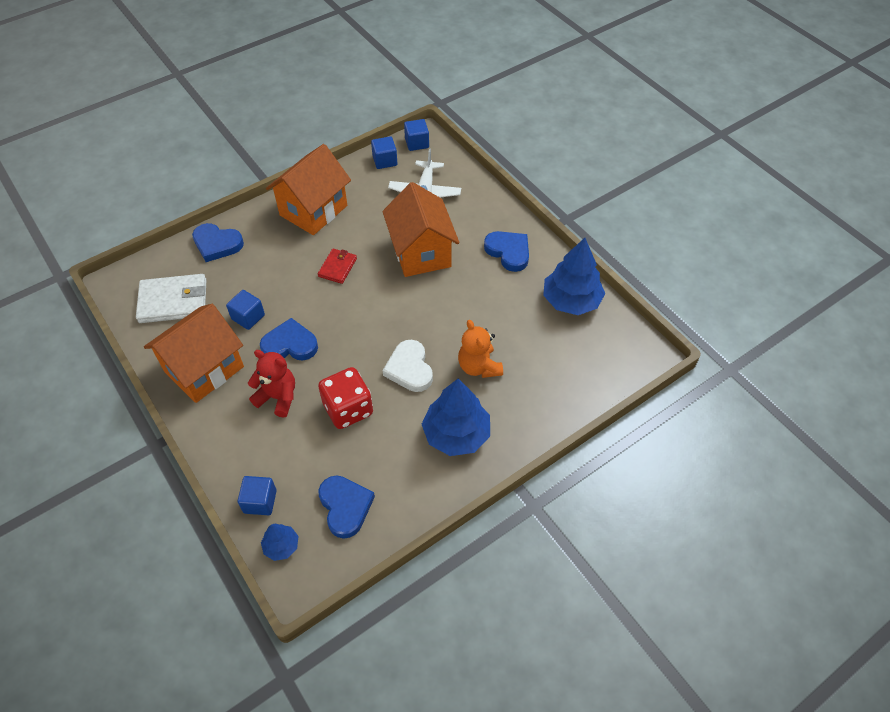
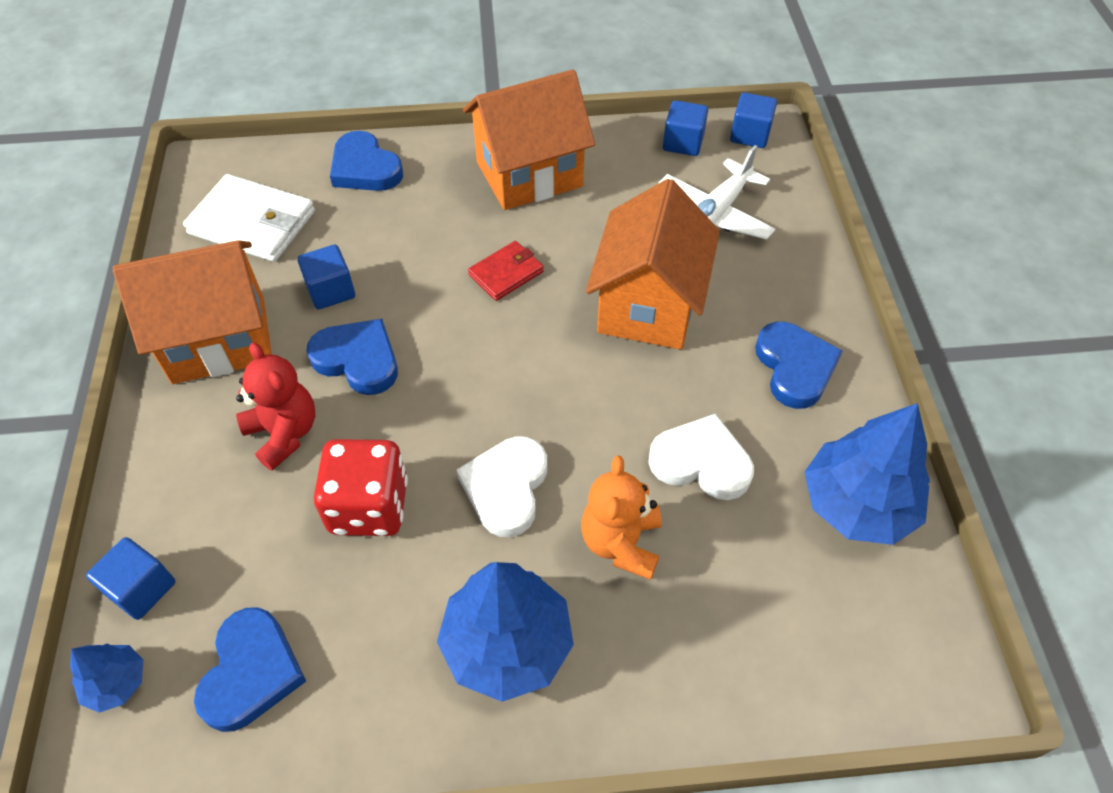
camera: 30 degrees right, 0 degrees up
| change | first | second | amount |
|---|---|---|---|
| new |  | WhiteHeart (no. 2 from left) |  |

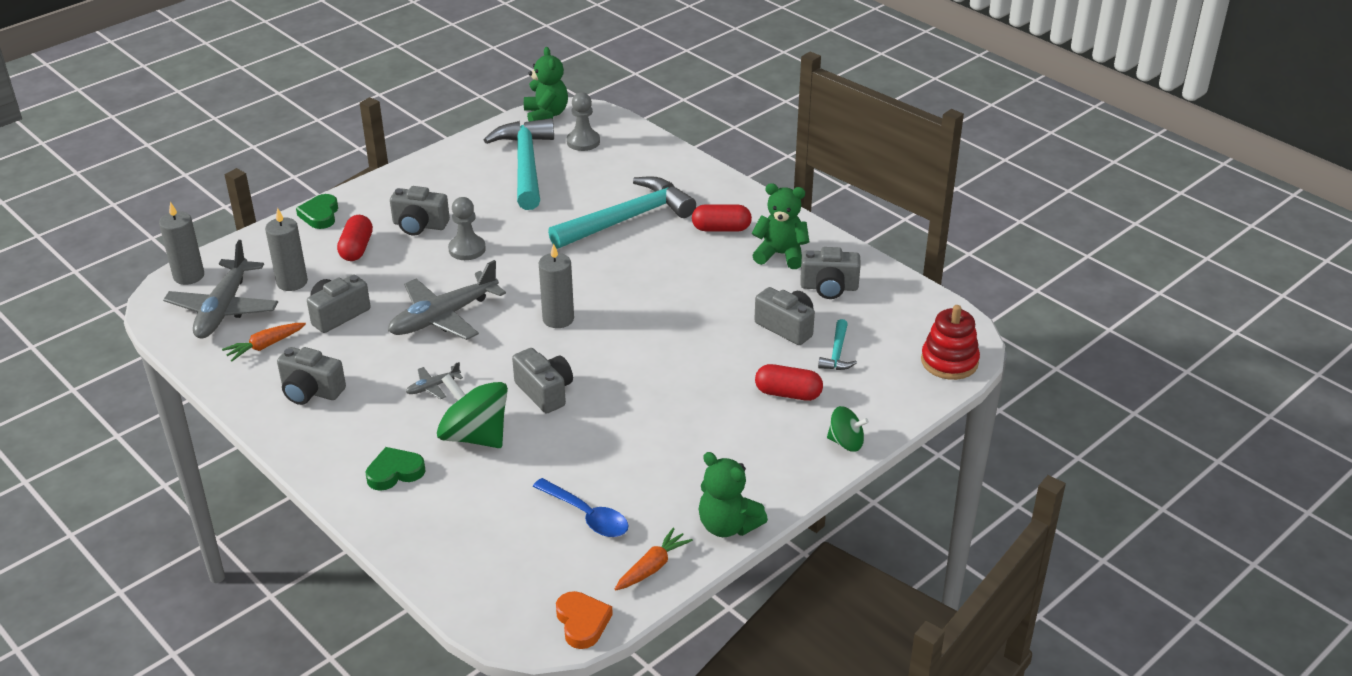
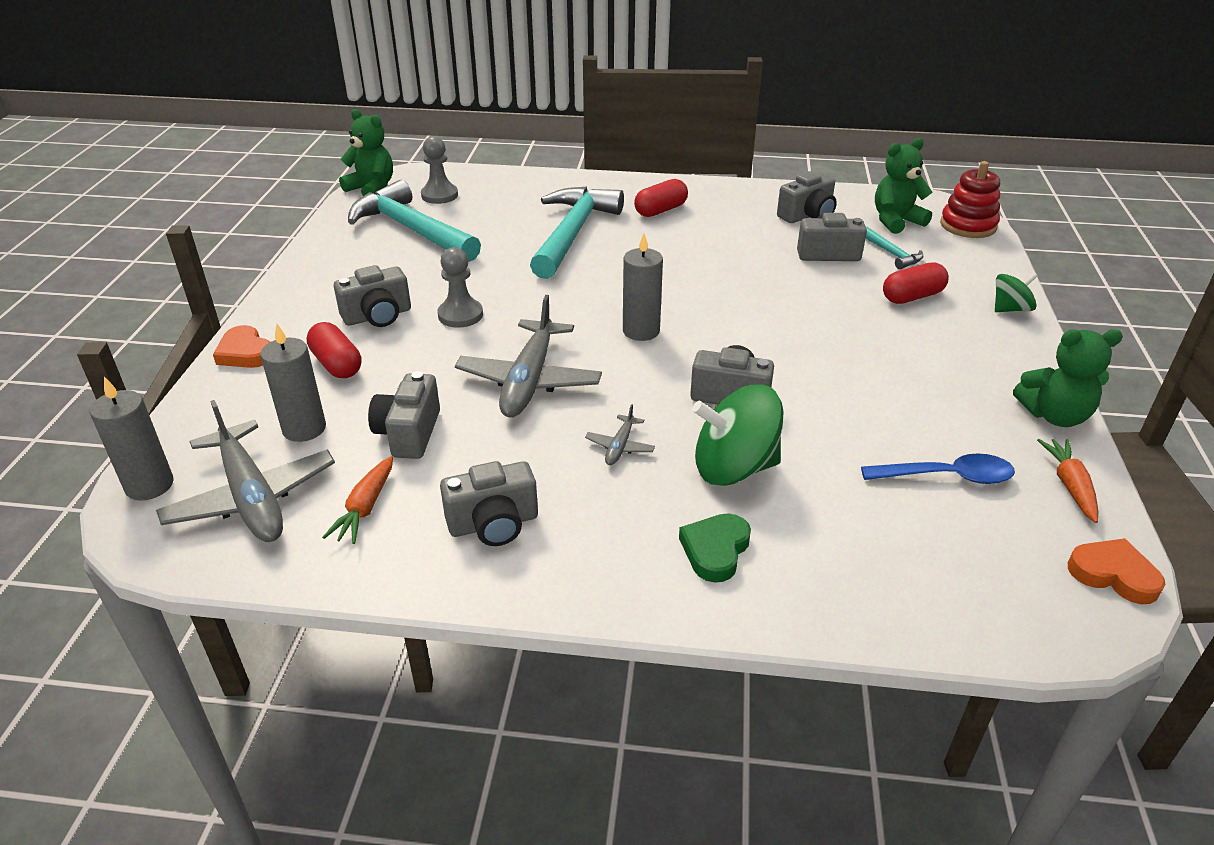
camera: 40 degrees left, 0 degrees up
| change | first | second | amount |
|---|---|---|---|
| shifted | GreenTeddyBear (no. 3 from left in the first image) | GreenTeddyBear (no. 2 from left) |  |
| repainted | GreenHeart (no. 1 from left) | OrangeHeart (no. 1 from left) |  |

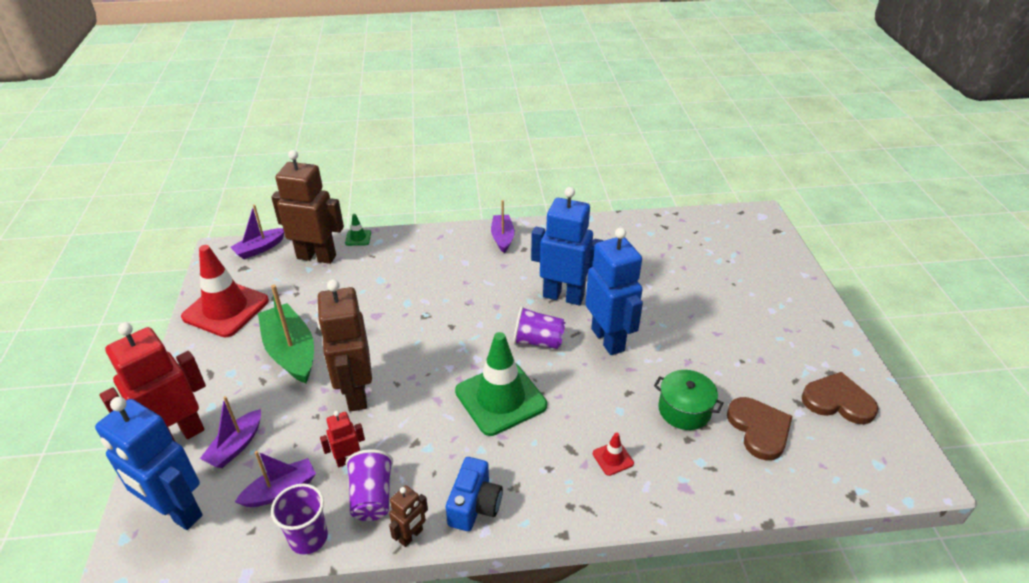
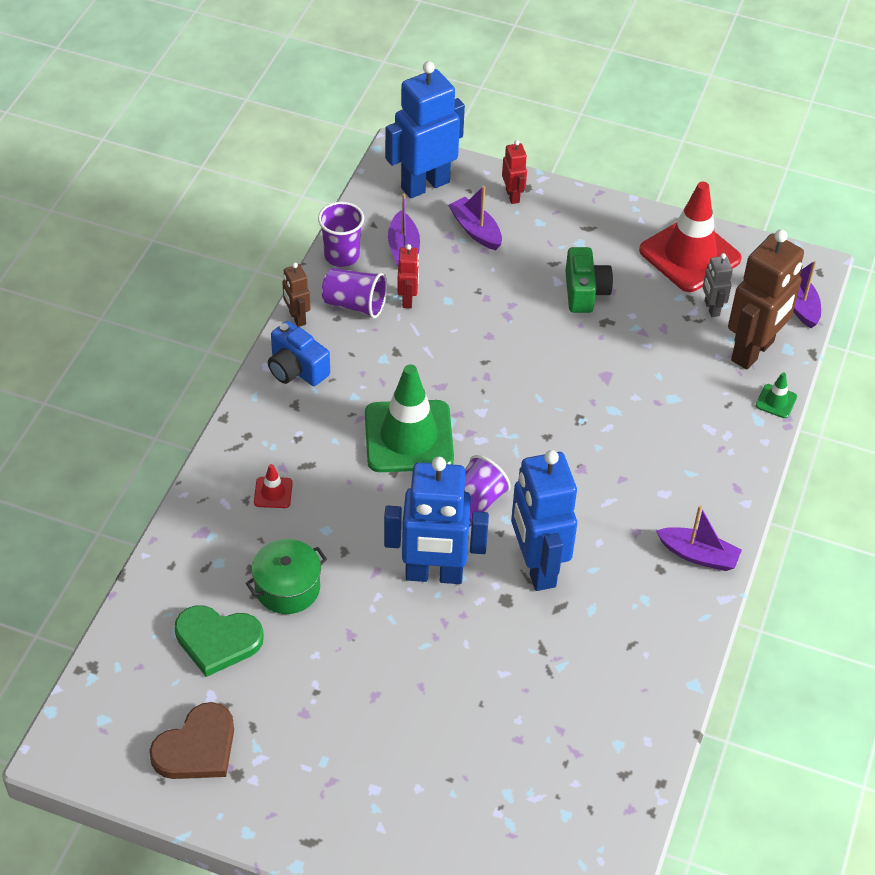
camera: 115 degrees right, 10 degrees up
| change | first | second | amount |
|---|---|---|---|
| rotated | BlueRobot (no. 2 from left in the first image) | BlueRobot (no. 3 from left) | 120 degrees clockwise |
| gone | BrownRobot (no. 2 from left) |  |  |
| swapped | GreenBoat | GreenCamera |  |
| scaled | RedRobot (no. 1 from left in the first image) | RedRobot (no. 2 from left) | x0.47 |
| repainted | BrownHeart (no. 1 from left) | GreenHeart |  |
| new |  | GreyRobot |  |

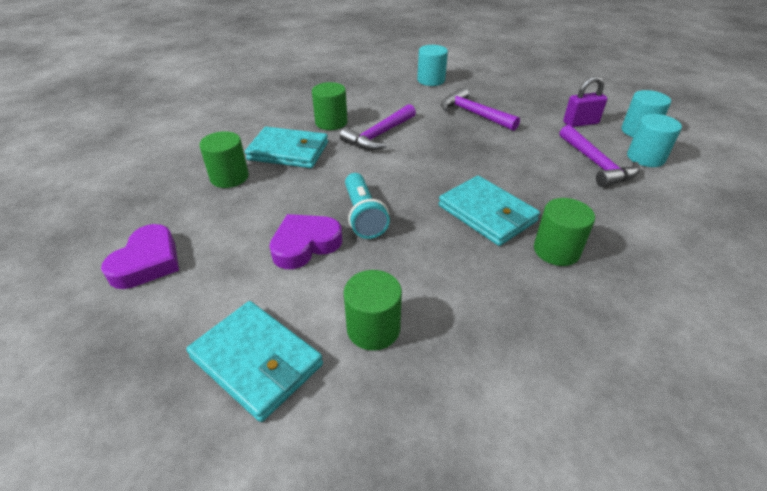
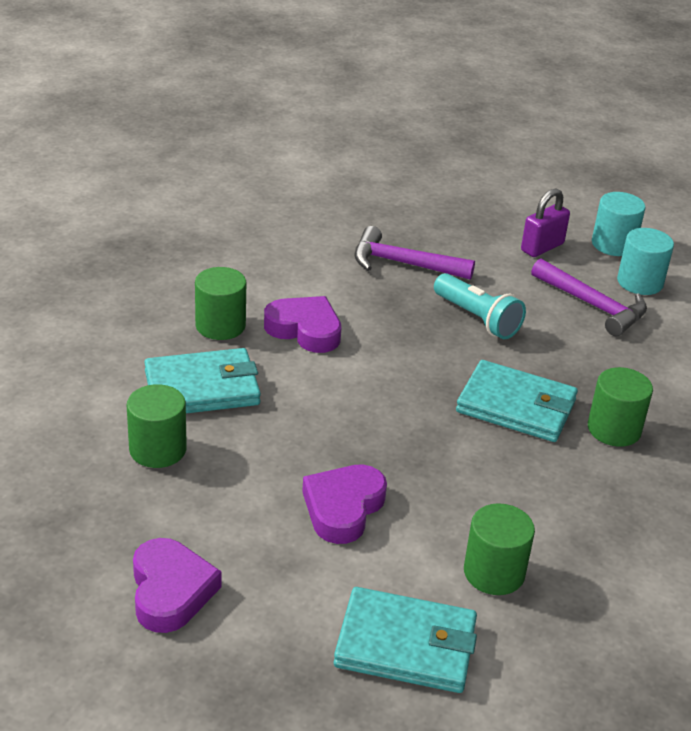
camera: 30 degrees left, 5 degrees down
| change | first | second | amount |
|---|---|---|---|
| gone | TurquoiseCylinder (no. 1 from left) |  |  |
| swapped | PurpleHammer (no. 1 from left) | PurpleHeart (no. 2 from left) |  |
| shifted | TurquoiseFlashlight |  |  |

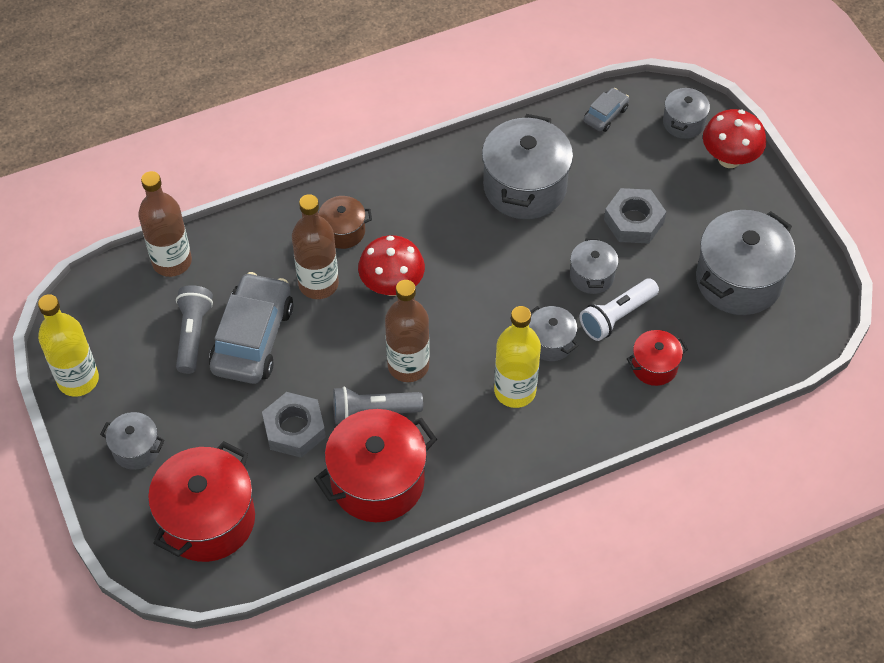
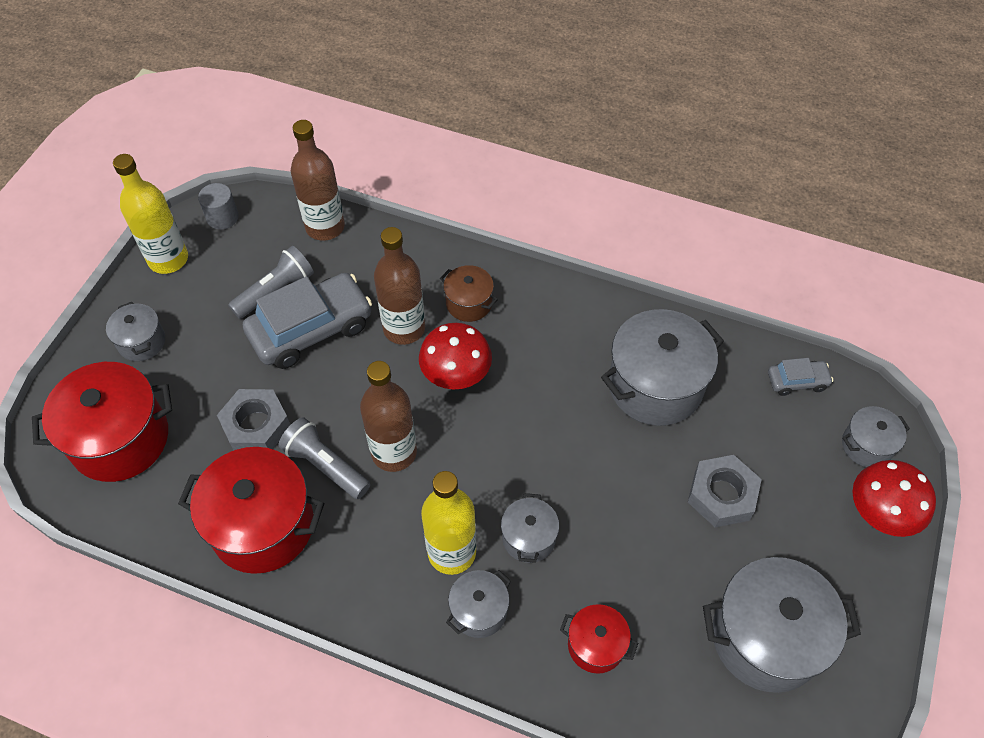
camera: 45 degrees right, 0 degrees up
| change | first | second | amount |
|---|---|---|---|
| shifted | GreyPot (no. 4 from left in the first image) | GreyPot (no. 2 from left) |  |
| gone | WhiteFlashlight |  |  |
| new |  | GreyCylinder |  |

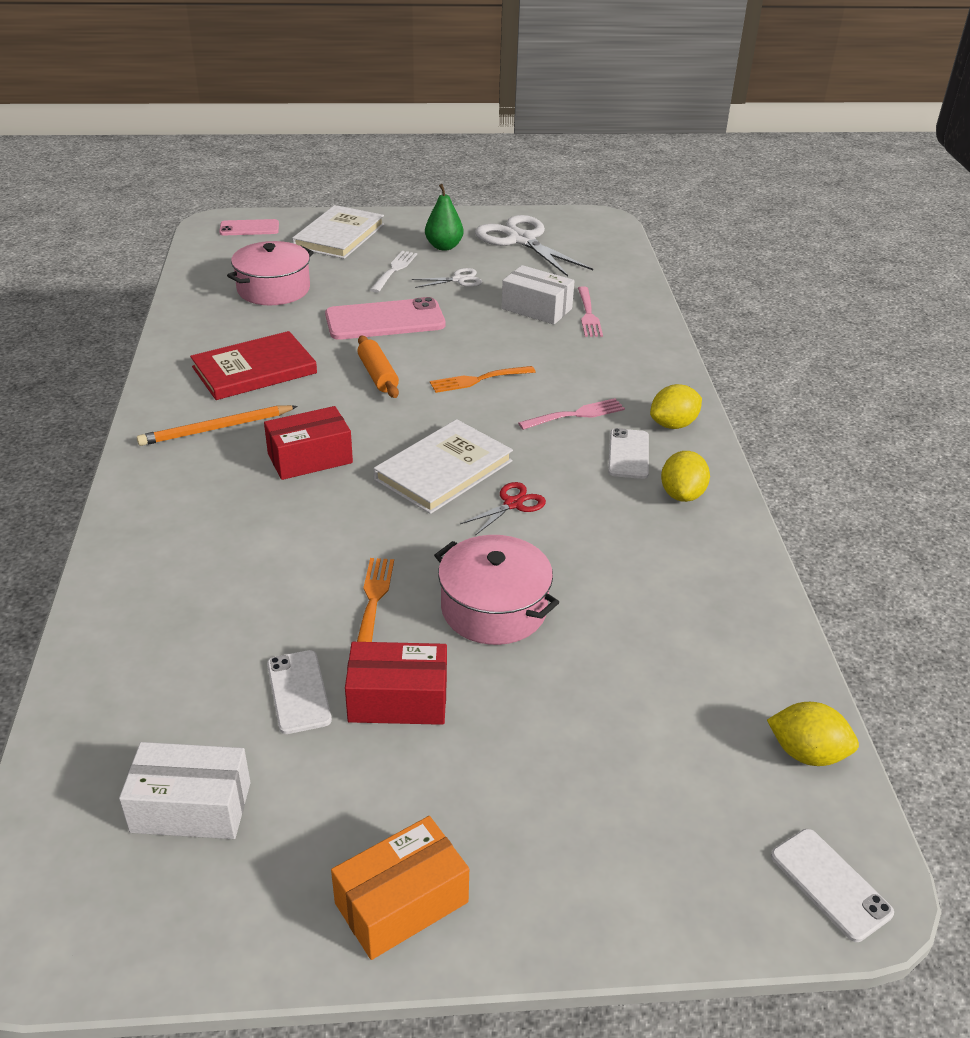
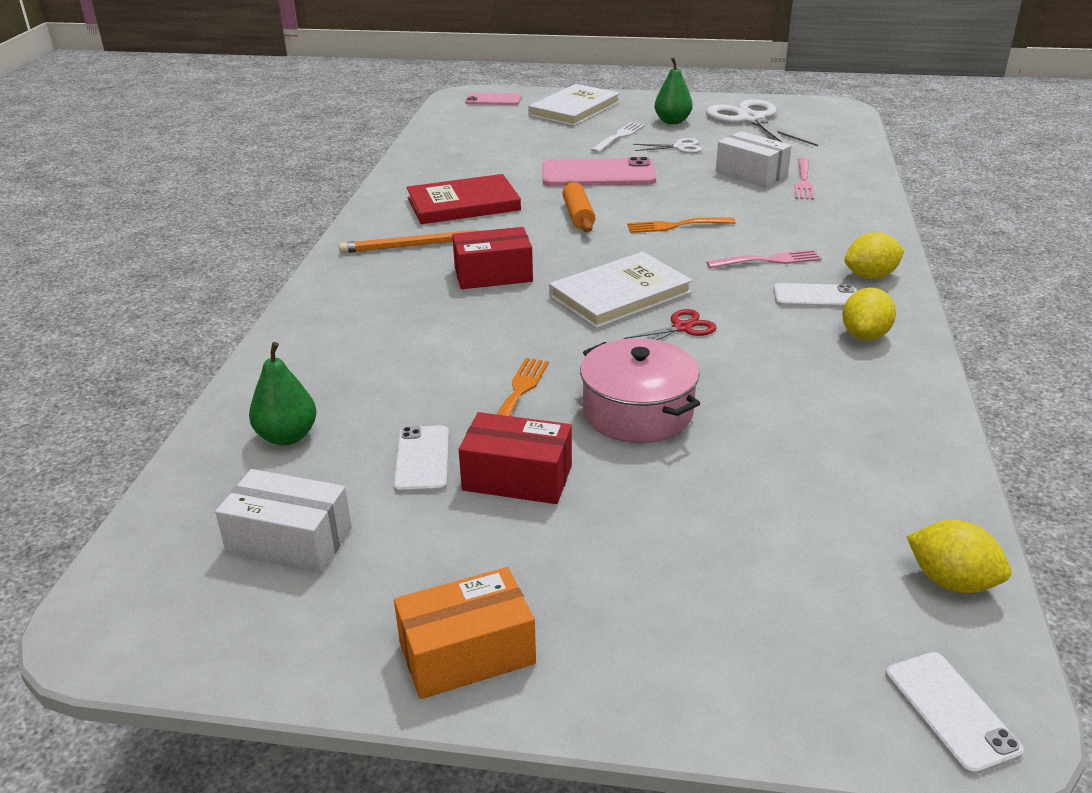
camera: 15 degrees right, 5 degrees down
| change | first | second | amount |
|---|---|---|---|
| gone | PinkPot (no. 1 from left) |  |  |
| rotated | WhitePhone (no. 2 from left) |  | 75 degrees clockwise |
| new |  | GreenPear (no. 1 from left) |  |

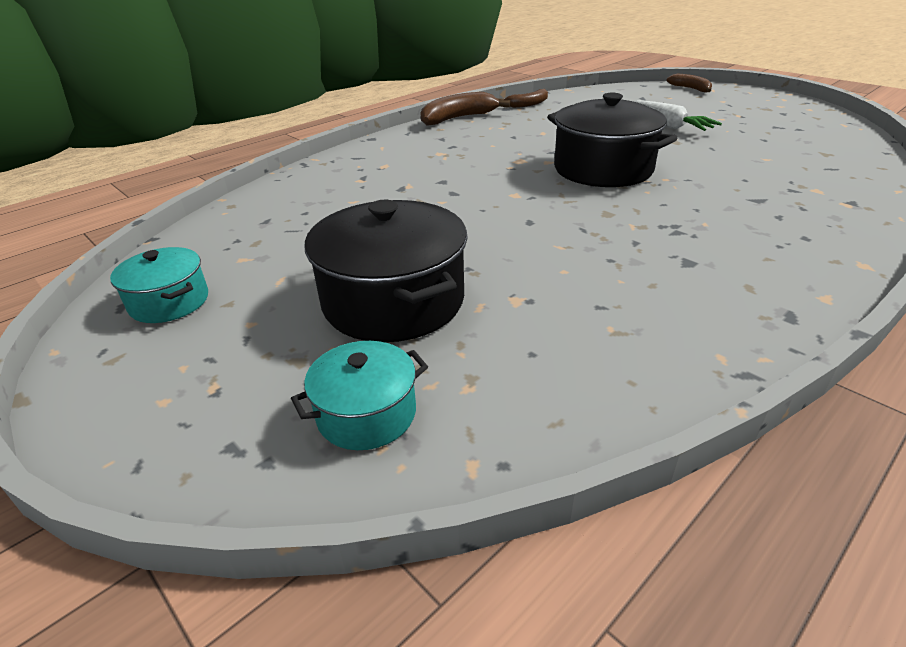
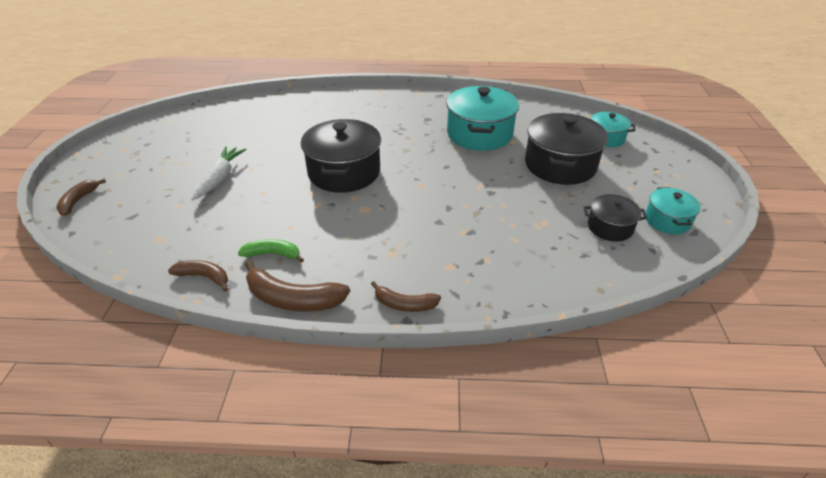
camera: 135 degrees left, 5 degrees up
| change | first | second | amount |
|---|---|---|---|
| new |  | TurquoisePot (no. 1 from left) |  |
| new |  | BlackPot (no. 3 from left) |  |
| new |  | GreenBanana |  |
| new |  | BrownBanana (no. 4 from left) |  |

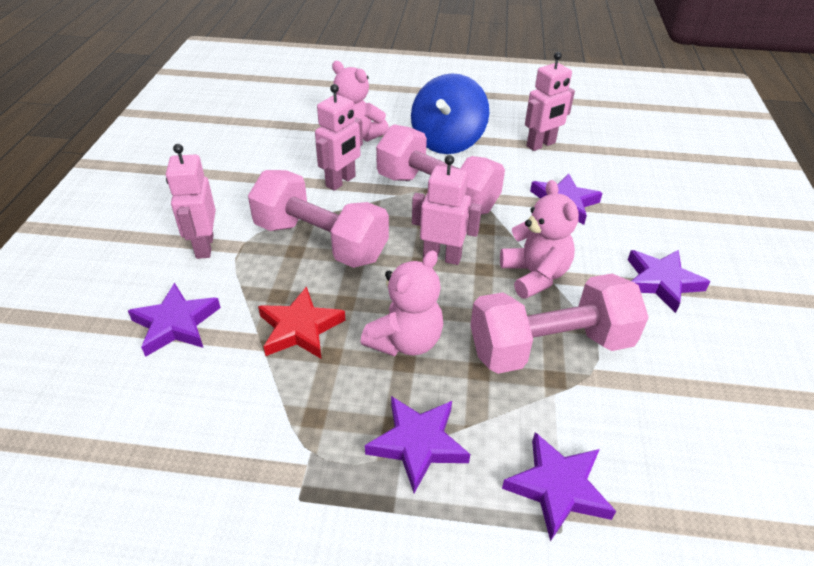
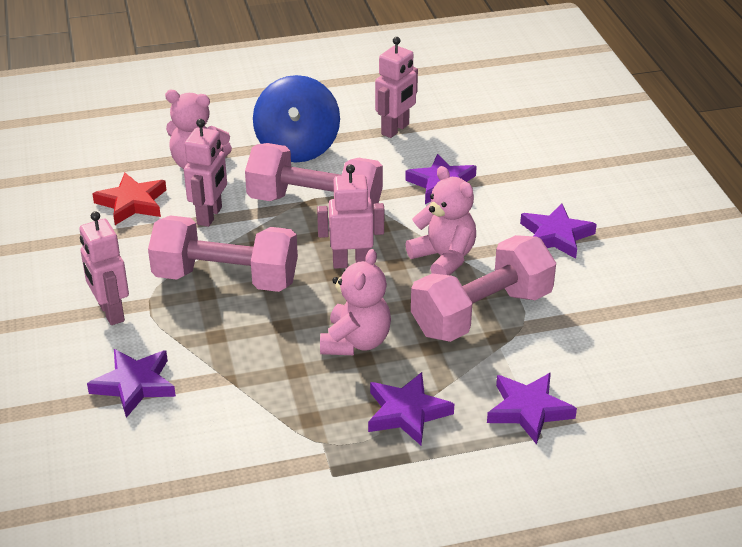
camera: 20 degrees left, 5 degrees down
| change | first | second | amount |
|---|---|---|---|
| shifted | RedStar |  |  |

